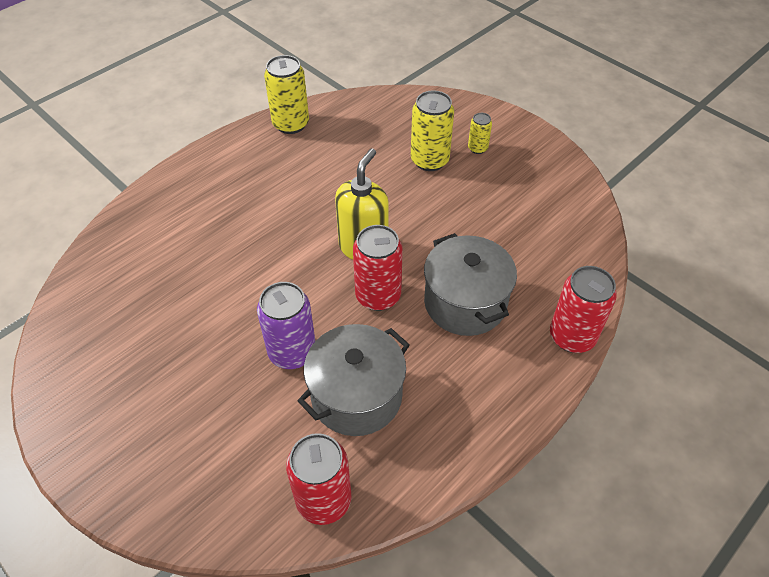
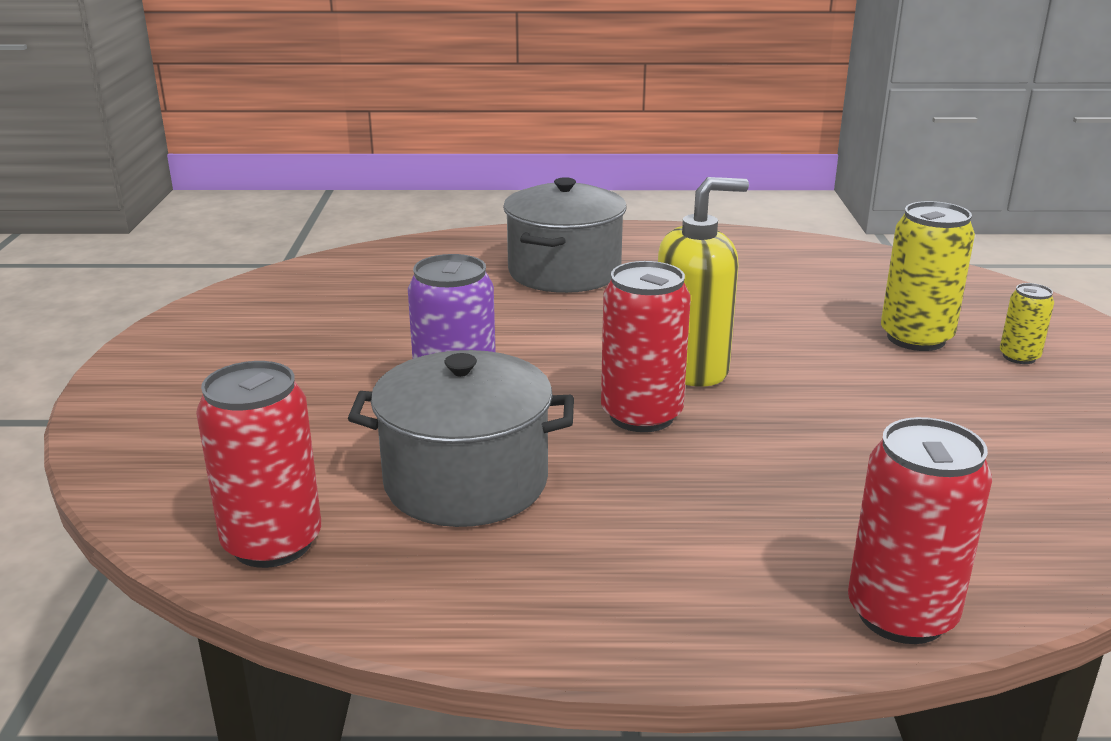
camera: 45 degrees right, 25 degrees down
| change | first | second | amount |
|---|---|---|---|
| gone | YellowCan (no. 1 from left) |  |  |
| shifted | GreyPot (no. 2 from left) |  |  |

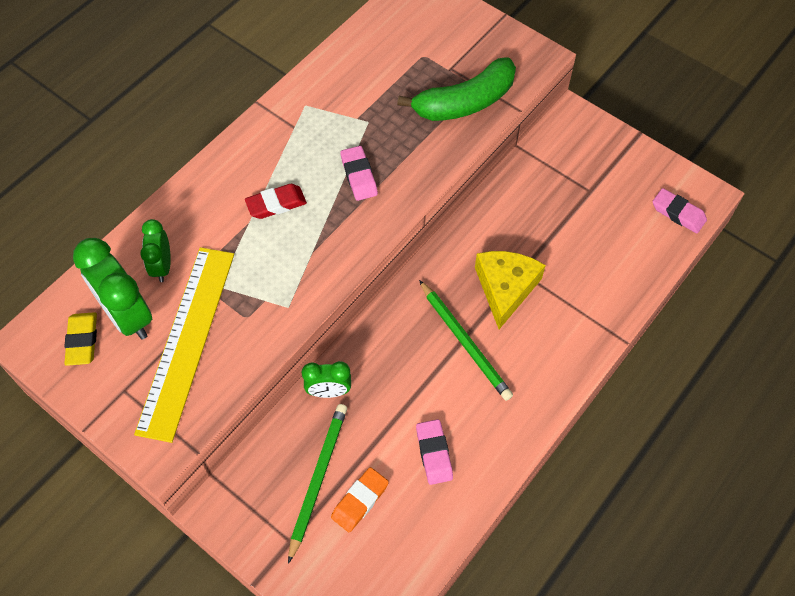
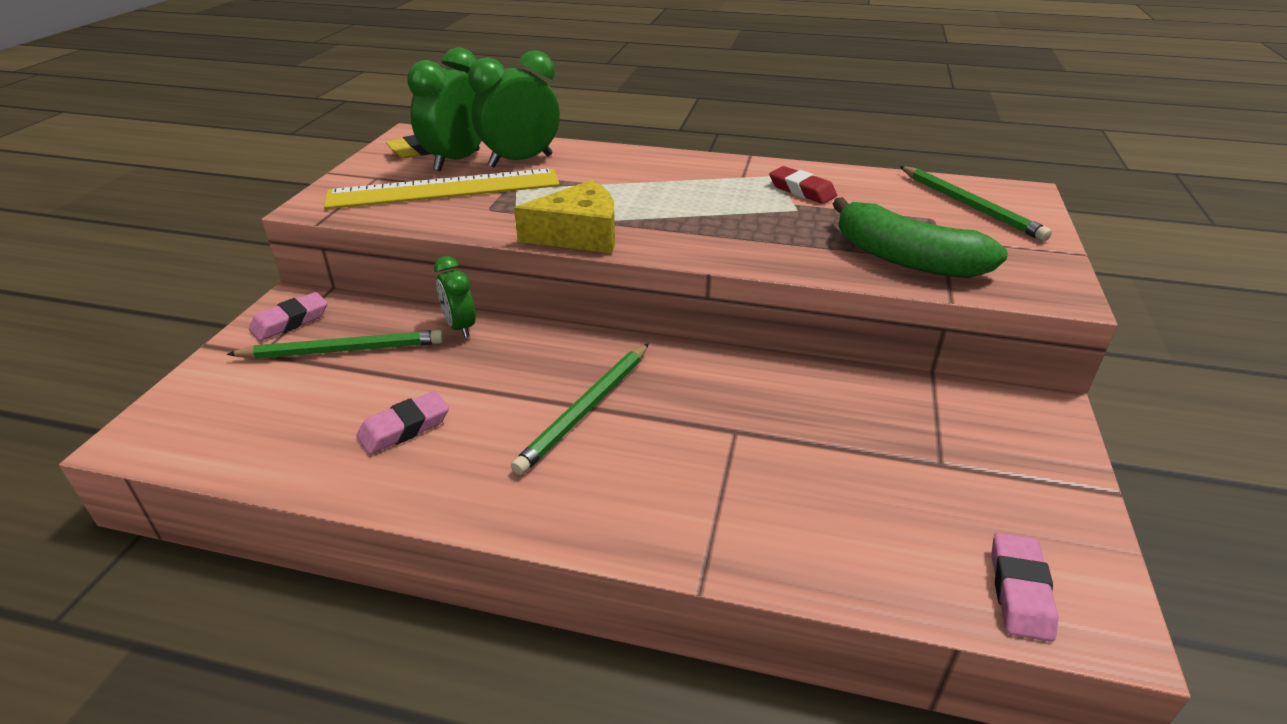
camera: 65 degrees right, 25 degrees down
| change | first | second | amount |
|---|---|---|---|
| shifted | PinkEraser (no. 1 from left) |  |  |
| shifted | RedEraser |  |  |
| scaled | GreenClock (no. 2 from left in the first image) | GreenClock (no. 3 from left) | x1.72 |
| shifted | YellowCheese |  |  |
| gone | OrangeEraser |  |  |
| new |  | GreenPencil (no. 3 from left) |  |

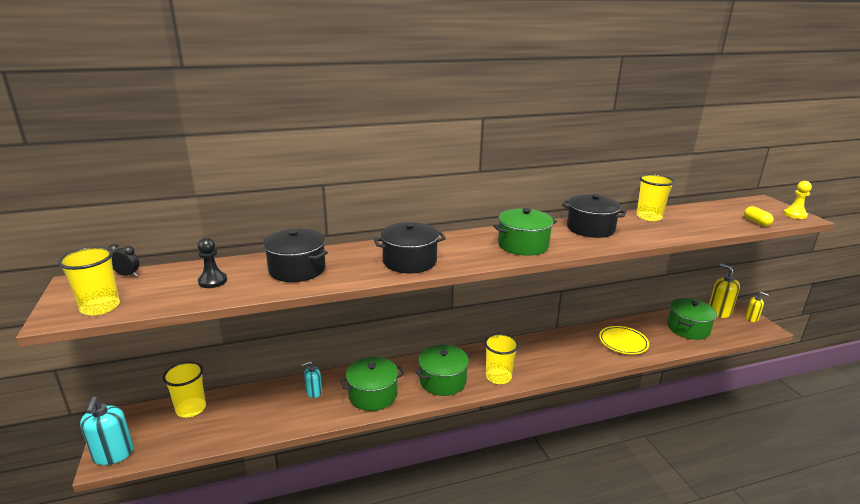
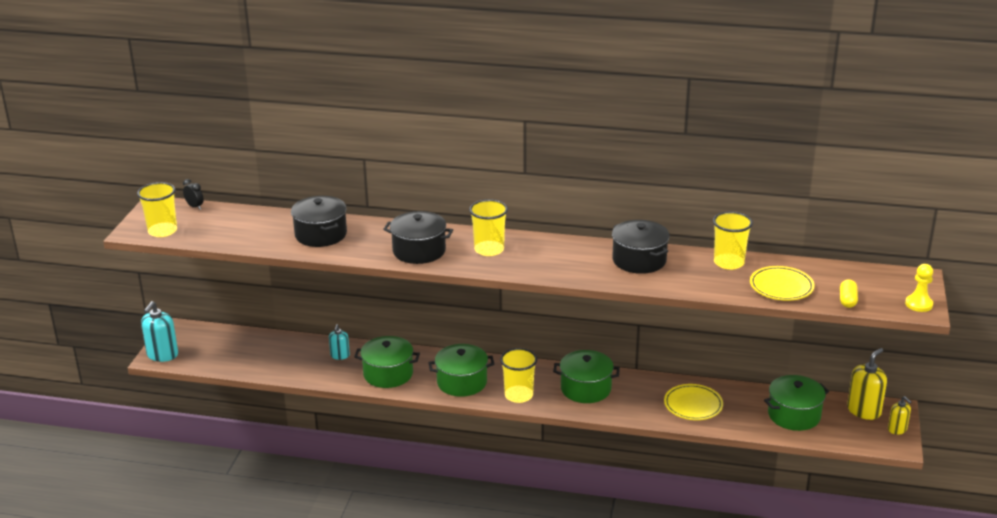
camera: 30 degrees right, 5 degrees up
| change | first | second | amount |
|---|---|---|---|
| shifted | GreenPot (no. 3 from left) |  |  |
| gone | BlackPawn |  |  |
| rotated | YellowSoapDispenser (no. 1 from left) |  | 45 degrees clockwise |
| rotated | TurquoiseSoapDispenser (no. 2 from left) |  | 90 degrees counterclockwise |
| shifted | YellowCup (no. 2 from left) |  |  |
| new |  | YellowPlate (no. 2 from left) |  |

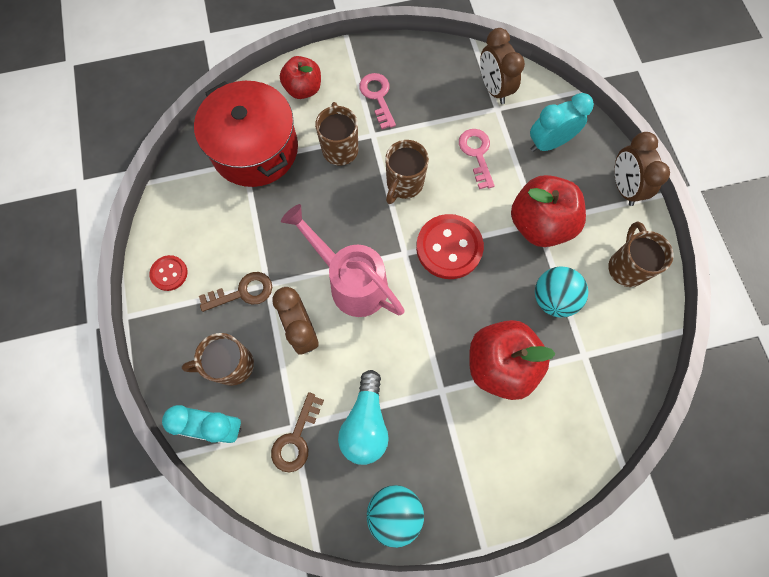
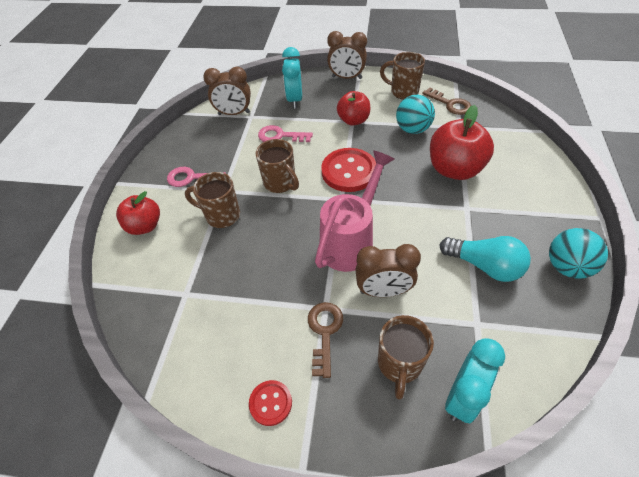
camera: 65 degrees left, 20 degrees down
| change | first | second | amount |
|---|---|---|---|
| gone | RedPot |  |  |
| scaled | RedApple (no. 3 from left in the first image) | RedApple (no. 2 from left) | x0.63 |
| rotated | PinkWateringCan |  | 150 degrees clockwise |
| shifted | BrownKey (no. 2 from left) |  |  |

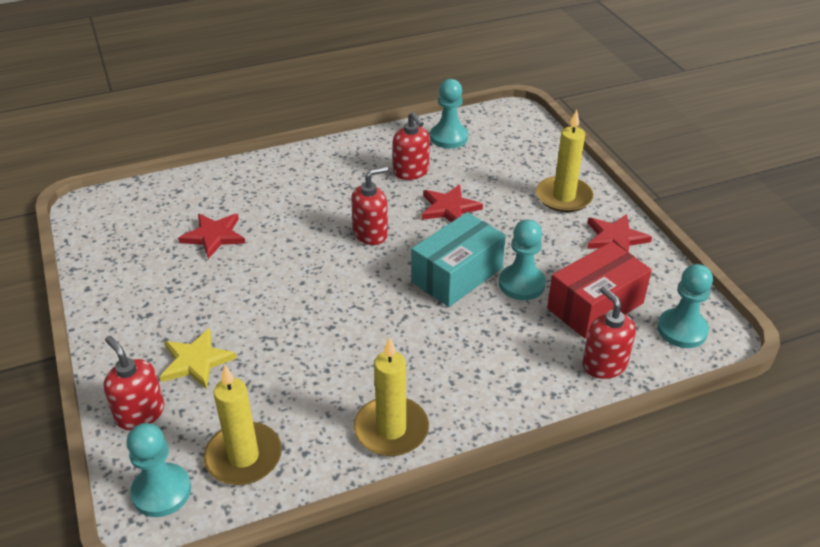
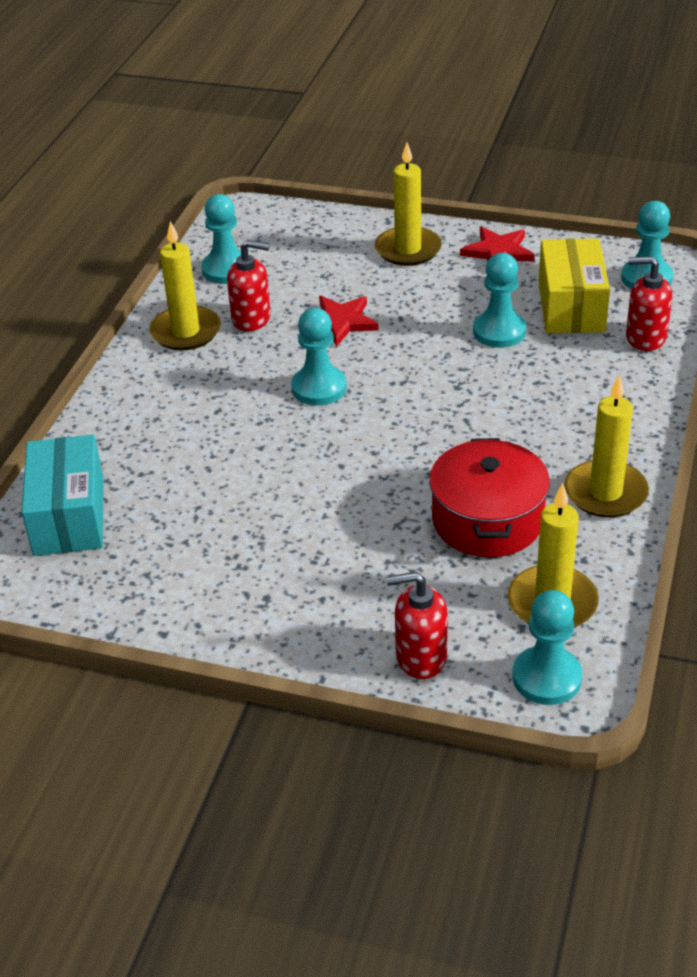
camera: 50 degrees left, 0 degrees up
| change | first | second | amount |
|---|---|---|---|
| swapped | RedSoapDispenser (no. 2 from left) | TurquoisePawn (no. 2 from left) |  |
| shifted | TurquoiseBox |  |  |
| gone | RedStar (no. 1 from left) |  |  |
| repainted | RedBox | YellowBox |  |
| gone | YellowStar |  |  |
| new |  | YellowCandle (no. 1 from left) |  |
| new |  | RedPot |  |

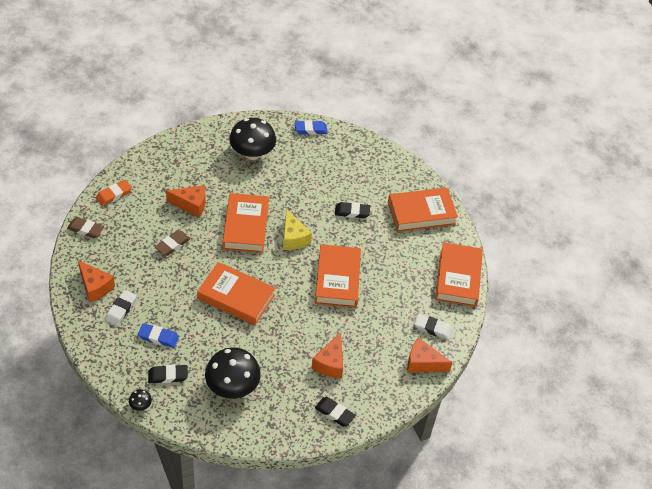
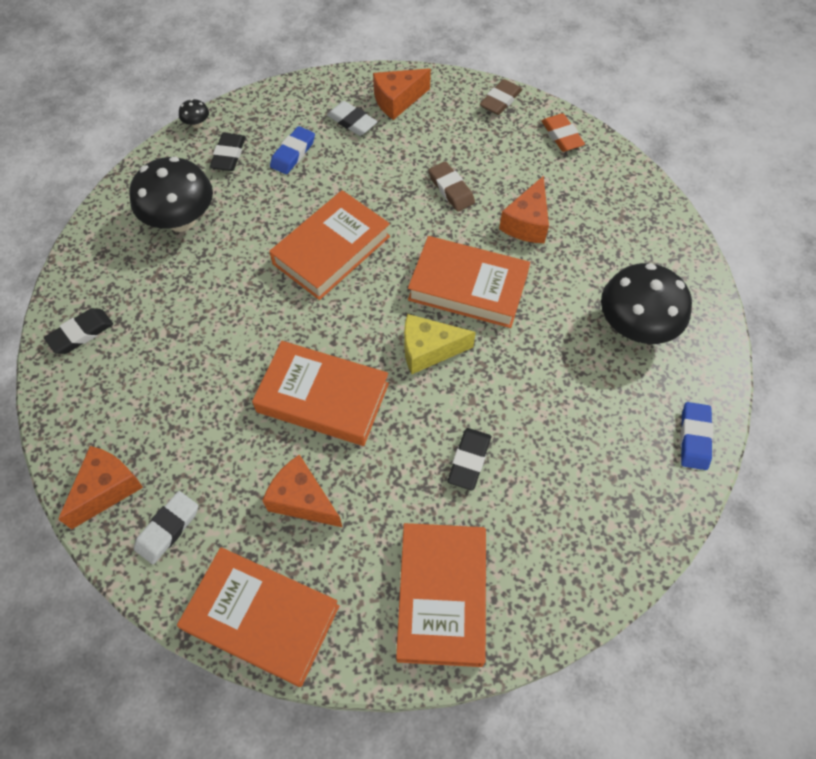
camera: 110 degrees right, 10 degrees up
| change | first | second | amount |
|---|---|---|---|
| shifted | OrangeCheese (no. 3 from left in the first image) | OrangeCheese (no. 2 from left) |  |

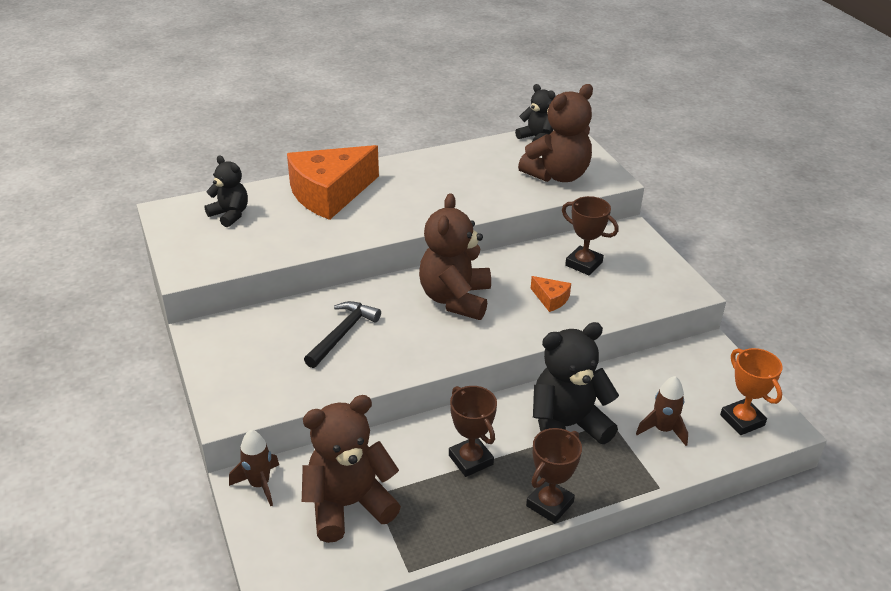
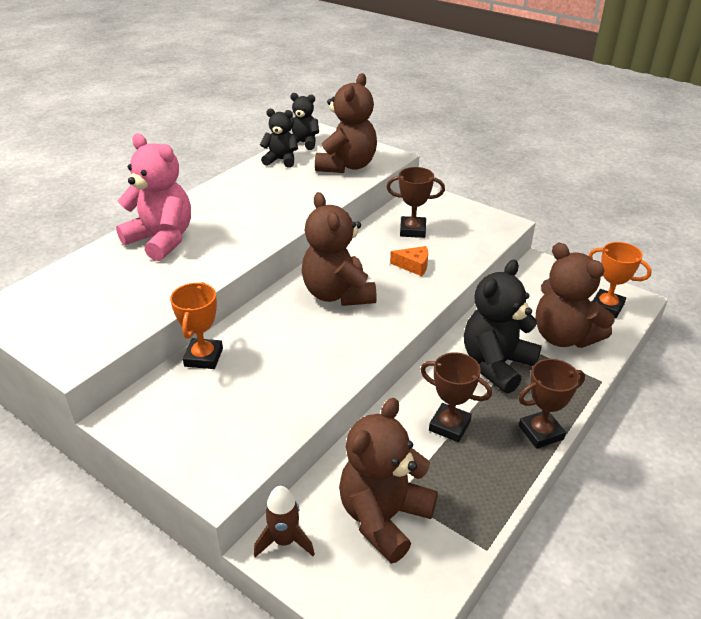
camera: 30 degrees left, 0 degrees up
| change | first | second | amount |
|---|---|---|---|
| swapped | OrangeCheese (no. 1 from left) | PinkTeddyBear |  |
| shifted | BlackTeddyBear (no. 1 from left) |  |  |
| gone | BlackHammer |  |  |
| swapped | BrownRocket (no. 2 from left) | BrownTeddyBear (no. 4 from left) |  |
| rotated | BrownTrophy (no. 2 from left in the first image) | BrownTrophy (no. 3 from left) | 60 degrees clockwise |
| new |  | OrangeTrophy (no. 1 from left) |  |

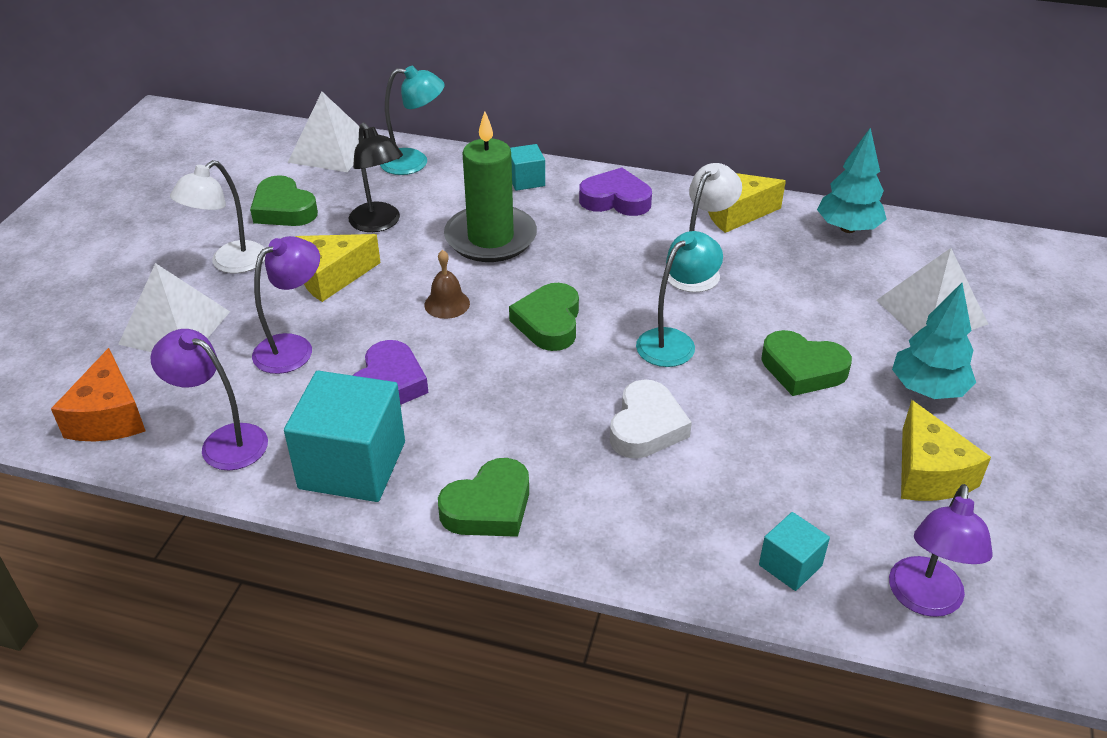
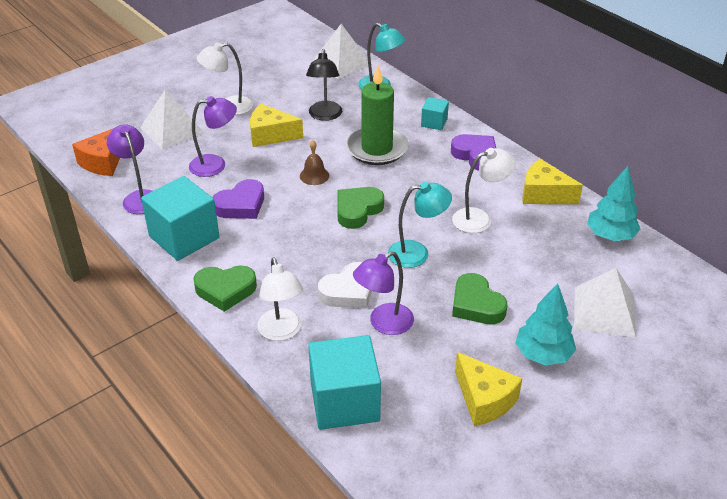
camera: 35 degrees right, 0 degrees up
| change | first | second | amount |
|---|---|---|---|
| gone | GreenHeart (no. 1 from left) |  |  |
| rotated | YellowCheese (no. 3 from left in the first image) | YellowCheese (no. 2 from left) | 60 degrees counterclockwise |
| shifted | PurpleLamp (no. 3 from left) |  |  |
| scaled | TurquoiseCube (no. 3 from left in the first image) | TurquoiseCube (no. 2 from left) | x2.02 |
| new |  | WhiteLamp (no. 2 from left) |  |

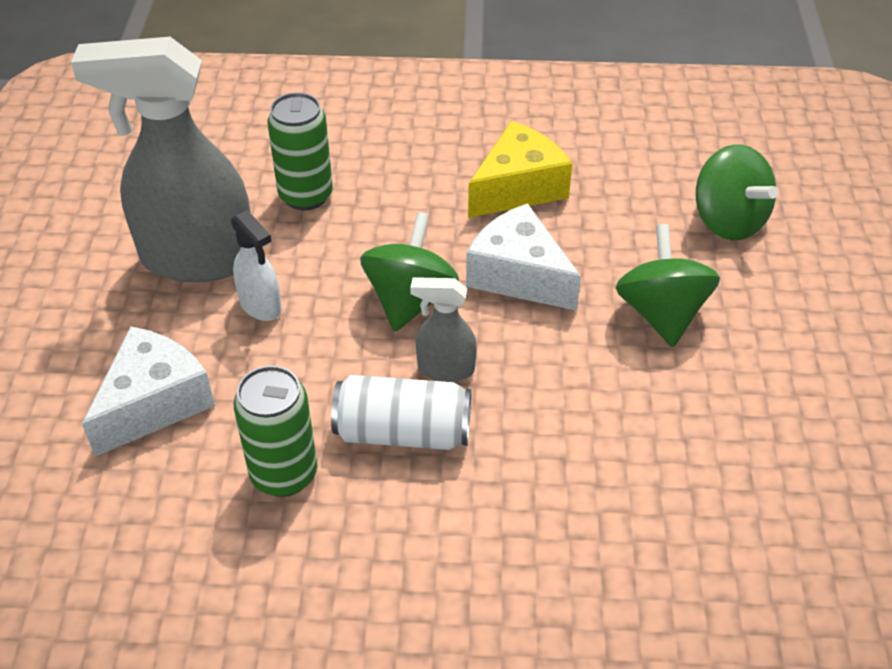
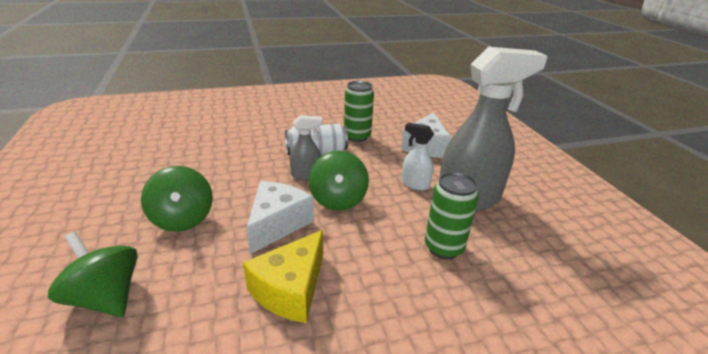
camera: 160 degrees right, 15 degrees down
| change | first | second | amount |
|---|---|---|---|
| rotated | WhiteCheese (no. 2 from left in the first image) | WhiteCheese (no. 1 from left) | 90 degrees counterclockwise |

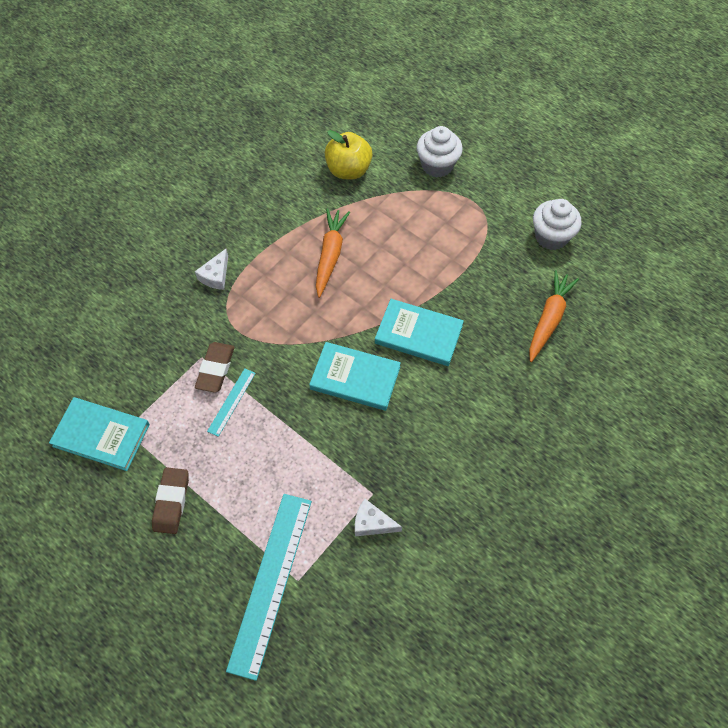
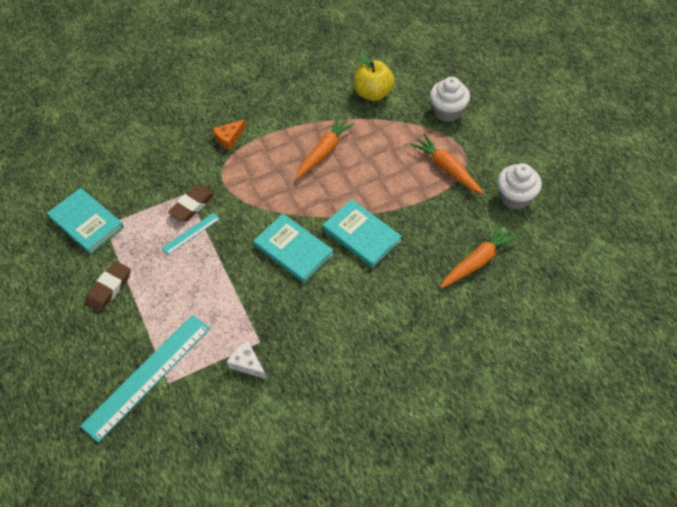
camera: 25 degrees right, 5 degrees down
| change | first | second | amount |
|---|---|---|---|
| repainted | WhiteCheese (no. 1 from left) | OrangeCheese |  |
| new |  | OrangeCarrot (no. 2 from left) |  |

